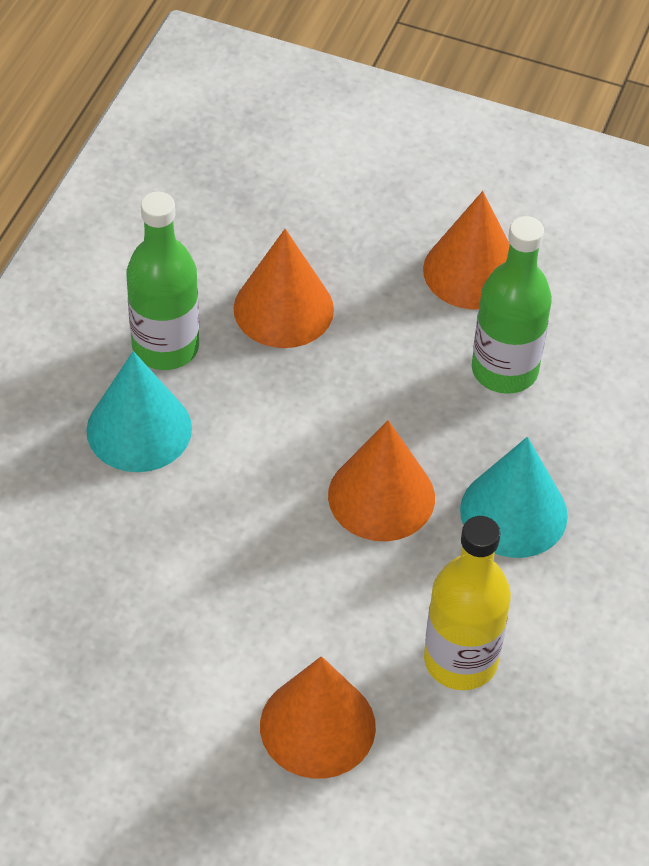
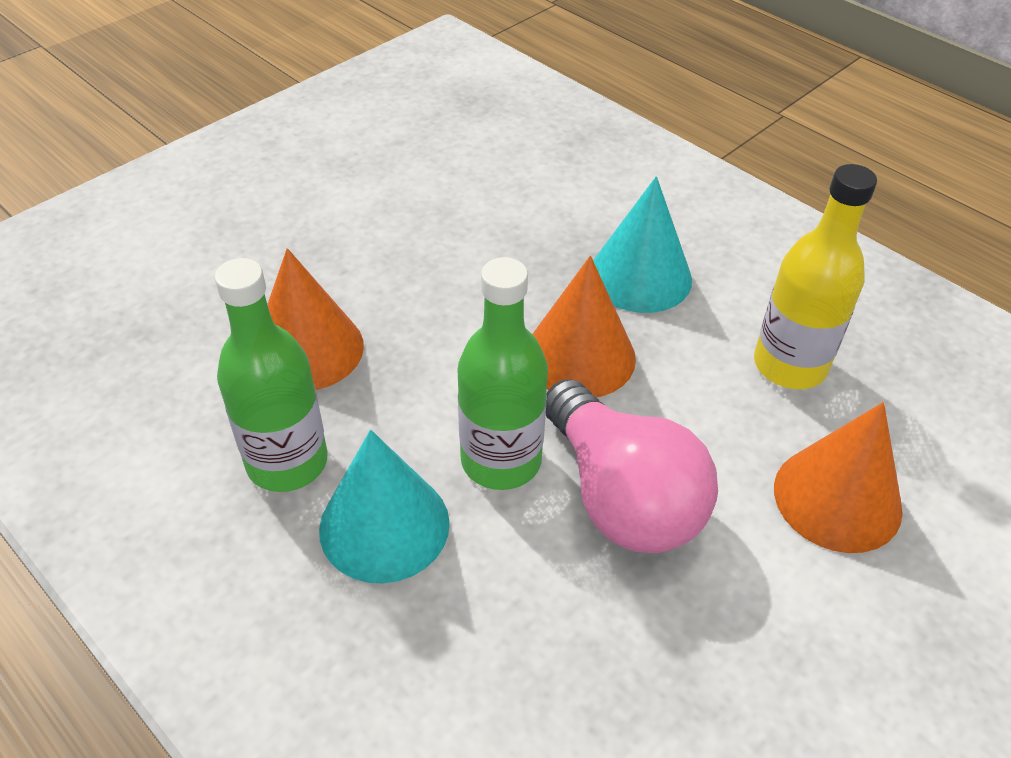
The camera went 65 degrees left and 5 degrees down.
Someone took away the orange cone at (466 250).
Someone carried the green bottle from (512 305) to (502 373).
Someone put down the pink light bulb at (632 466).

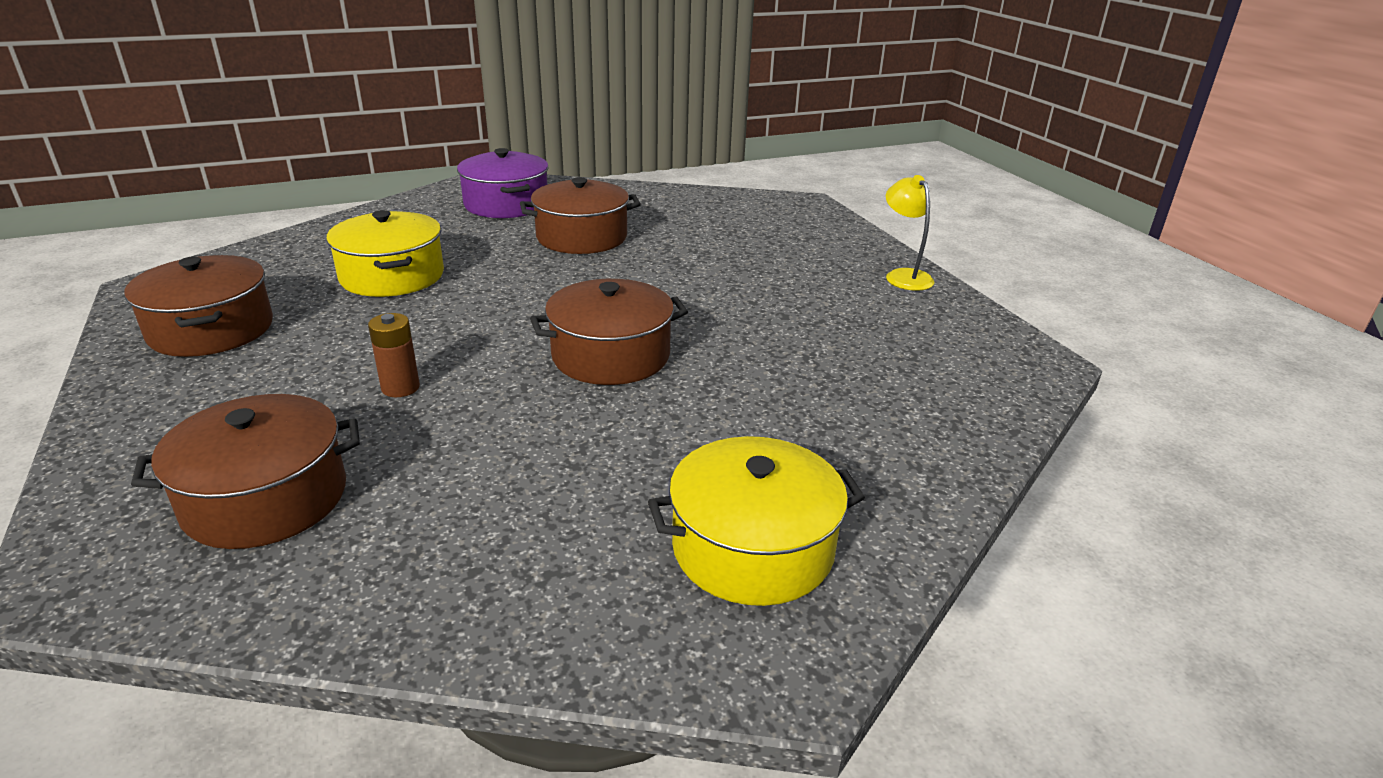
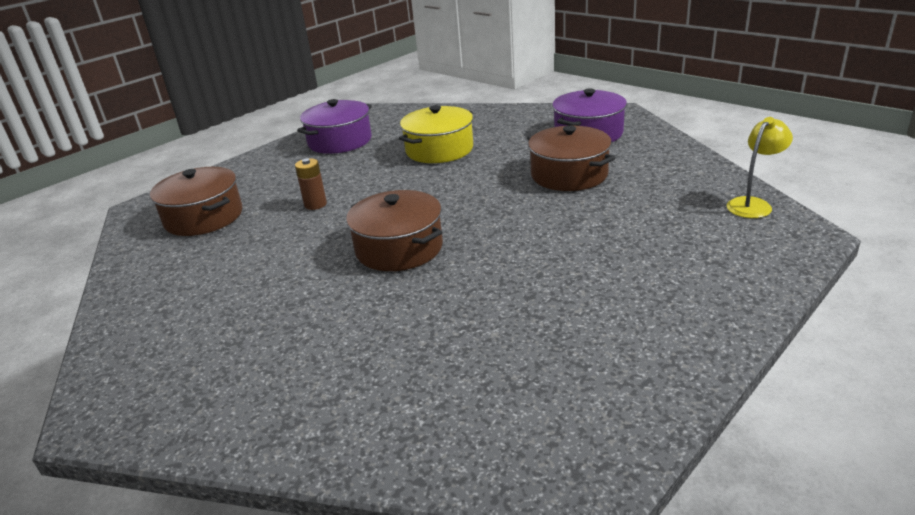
The camera went 70 degrees right and 0 degrees up.
Someone carried the yellow lamp from (910 233) to (760 167).
Someone repainted the brown pot at (198 306), which became the purple pot at (334 126).
Someone took away the yellow pot at (756 521).

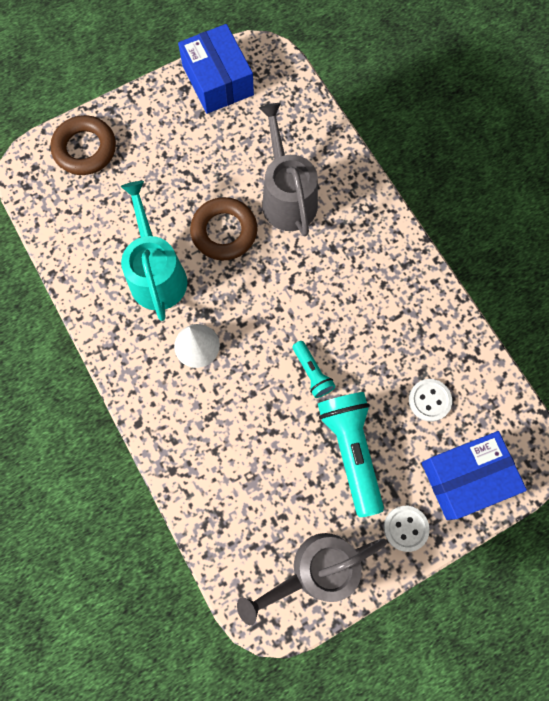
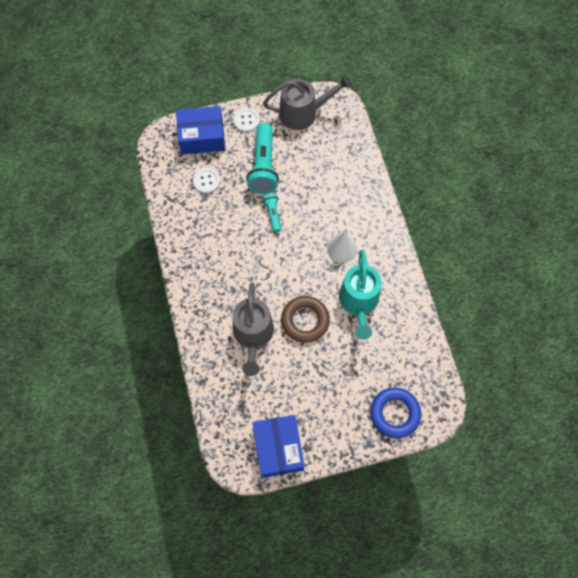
The camera went 165 degrees left and 5 degrees down.
Someone repainted the brown ring at (83 145), which became the blue ring at (395 412).

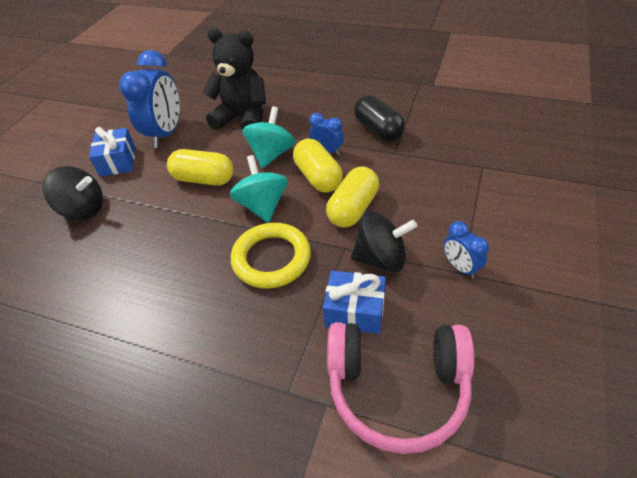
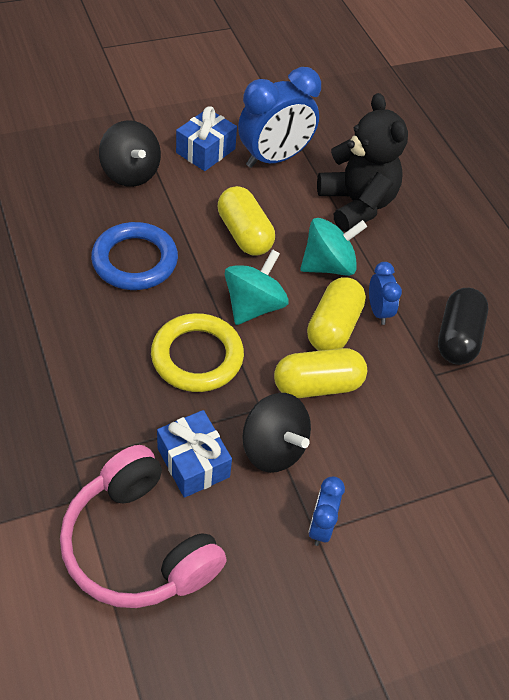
The camera went 40 degrees right and 5 degrees up.
Someone put down the blue ring at (134 256).

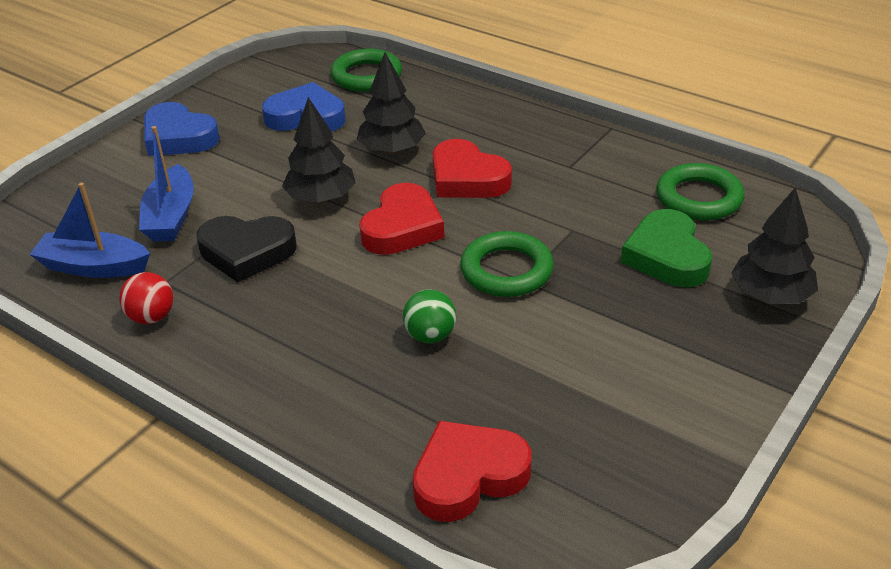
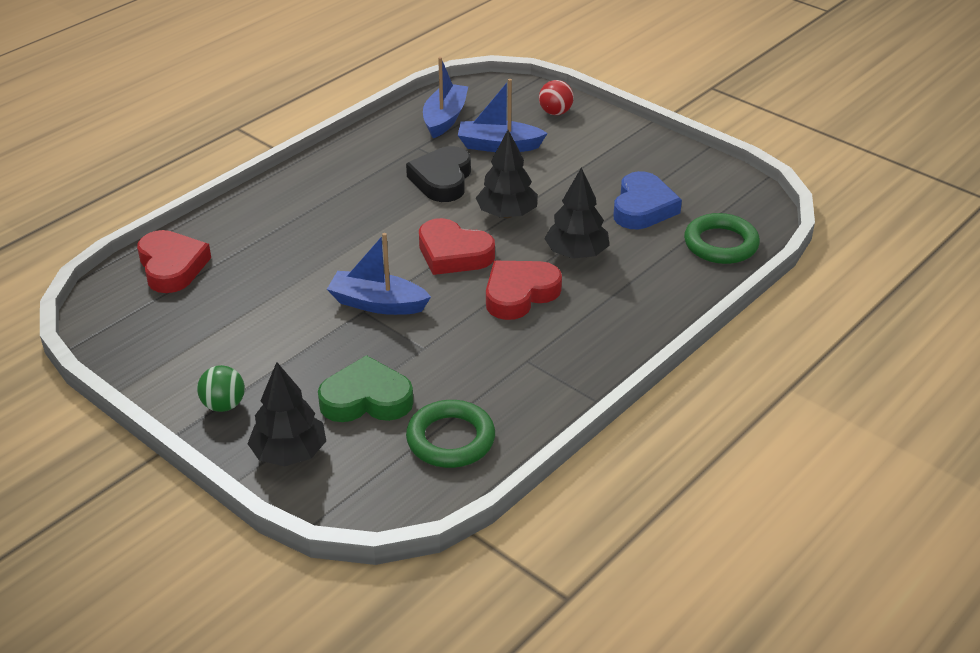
The camera went 95 degrees right and 0 degrees up.
Someone took away the blue heart at (182 129).
Someone swapped the green ring at (507 264) for the blue boat at (379 274).
Someone carried the red ball from (146 298) to (556 97).
Someone carried the green ball from (429 316) to (221 388).

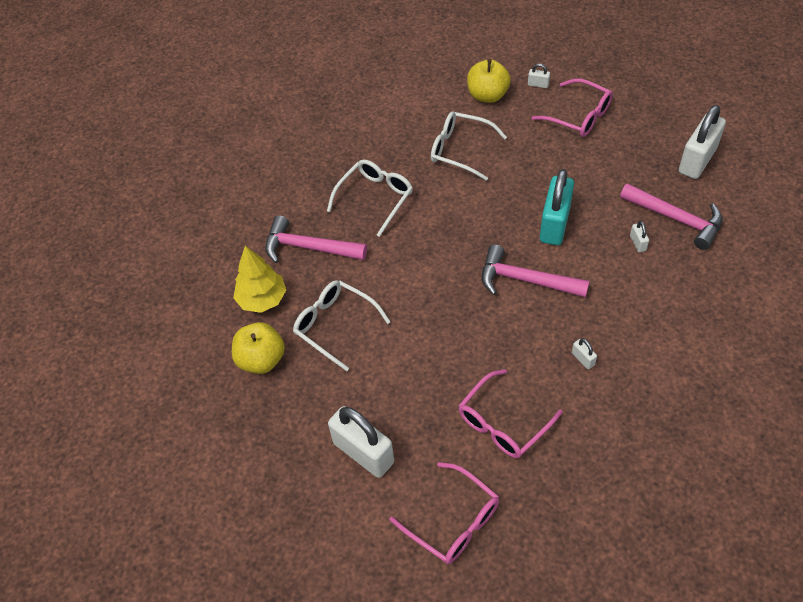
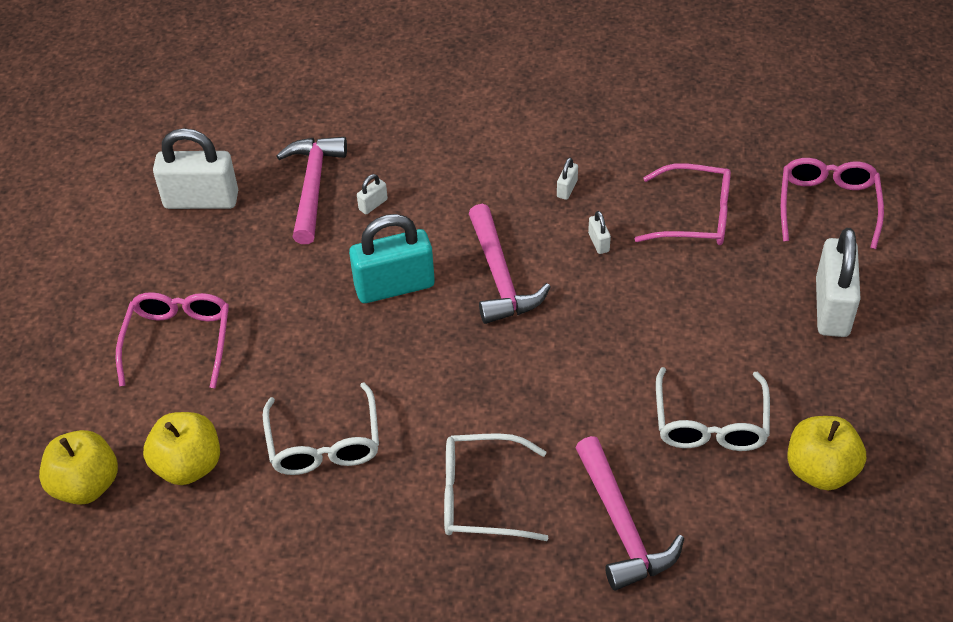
The camera went 125 degrees left and 5 degrees down.
Someone carried the white padlock from (539 76) to (599 232).
Someone took away the yellow tree at (259 279).
Someone put down the yellow apple at (78 467).

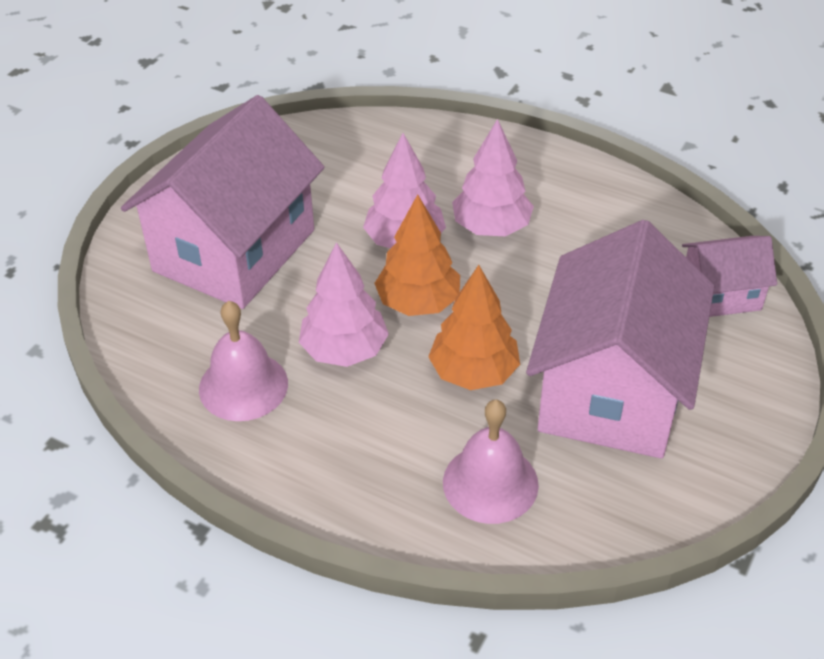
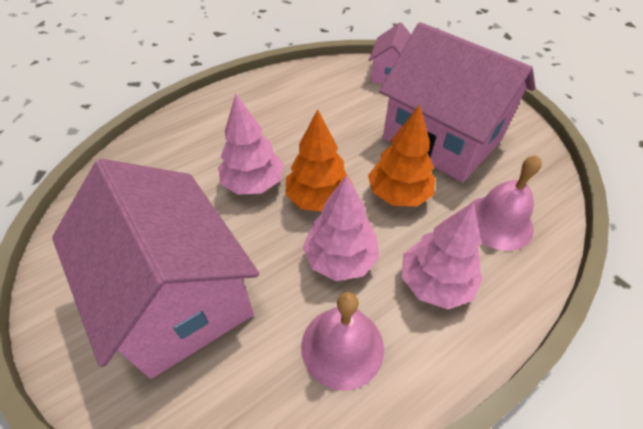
The camera went 65 degrees left and 5 degrees up.
Someone carried the pink tree from (493 178) to (442 255).

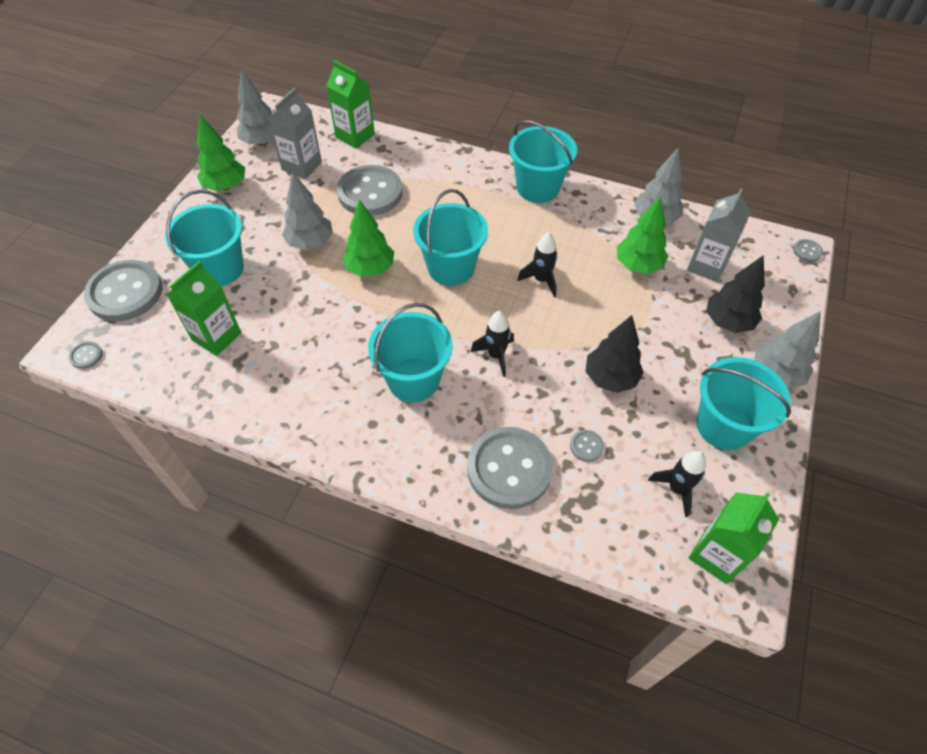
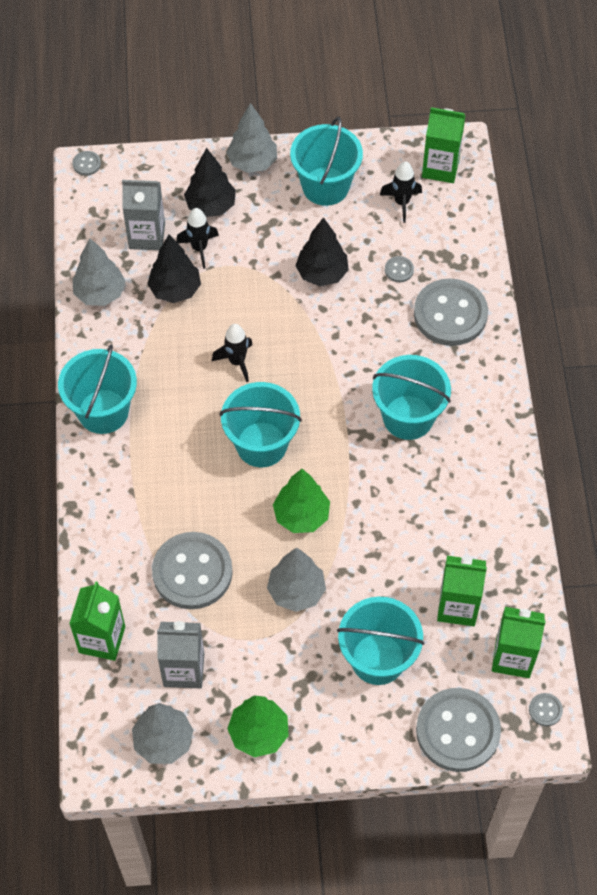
The camera went 115 degrees left and 5 degrees up.
Someone repainted the green tree at (642 235), which became the black tree at (174 269).
Someone carried the black rocket from (492 344) to (197 238).
Someone put down the green carton at (519 642).

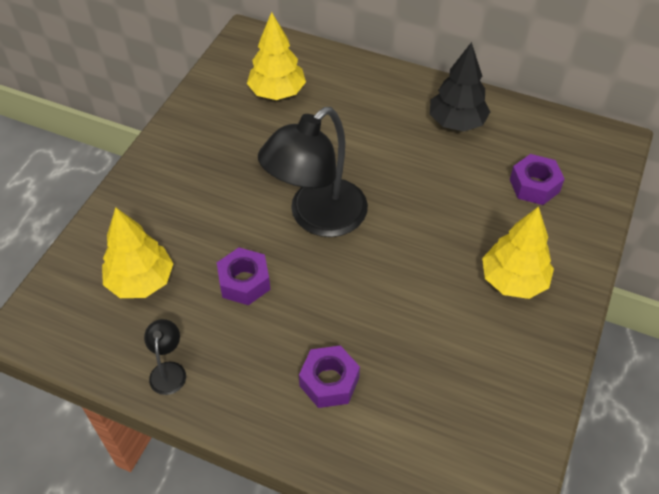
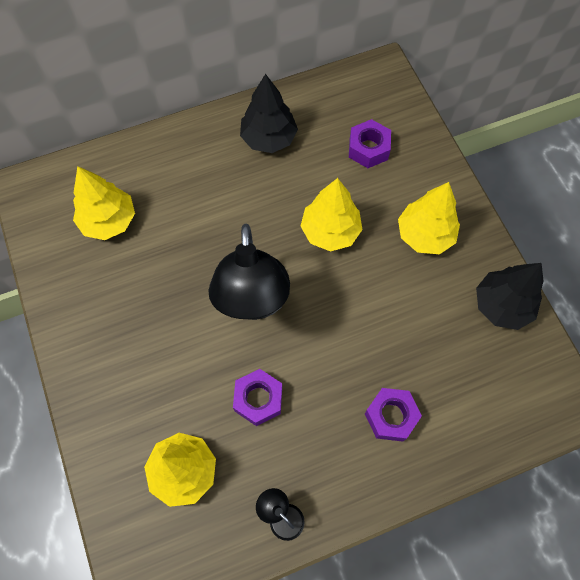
The camera went 45 degrees left and 15 degrees up.
Someone put down the yellow tree at (332 215).
Someone put down the black tree at (509 296).

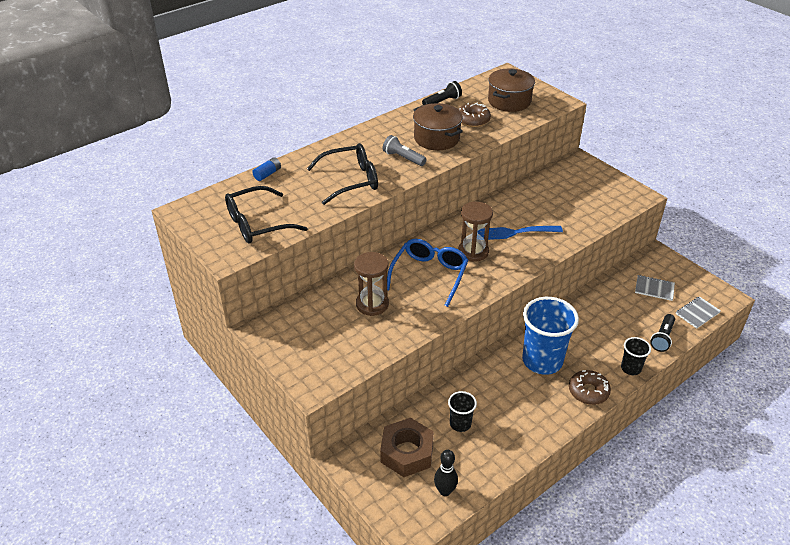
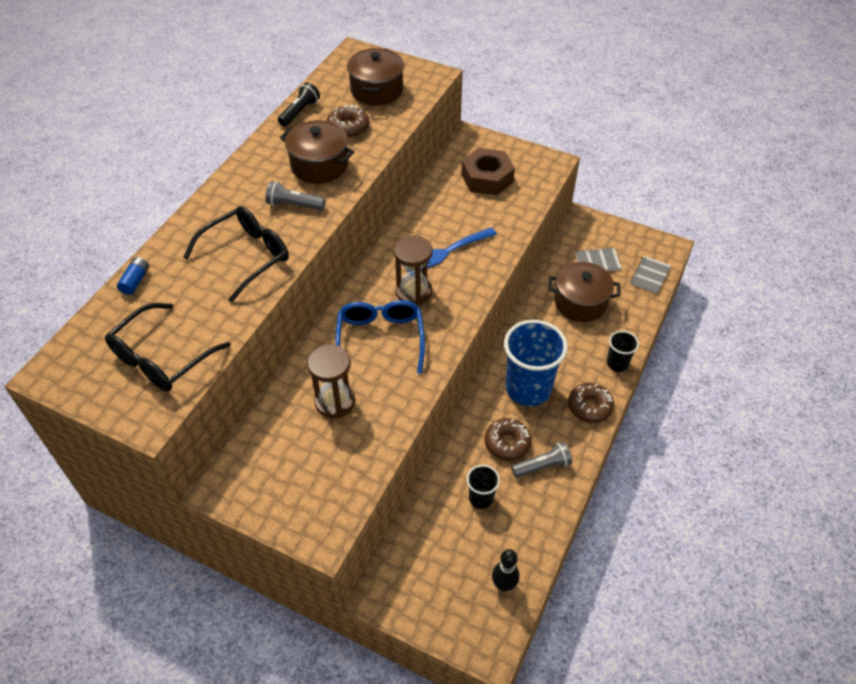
The camera went 25 degrees left and 10 degrees up.
Someone took away the black flashlight at (662 333).
Someone carried the brown nut from (407 447) to (488 172).
Someone put down the brown pot at (584 292).
Someone put down the brown donut at (508 439).
Someone put down the grey flashlight at (542 460).

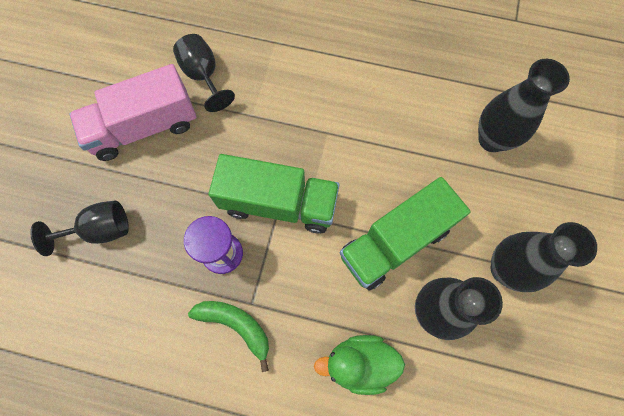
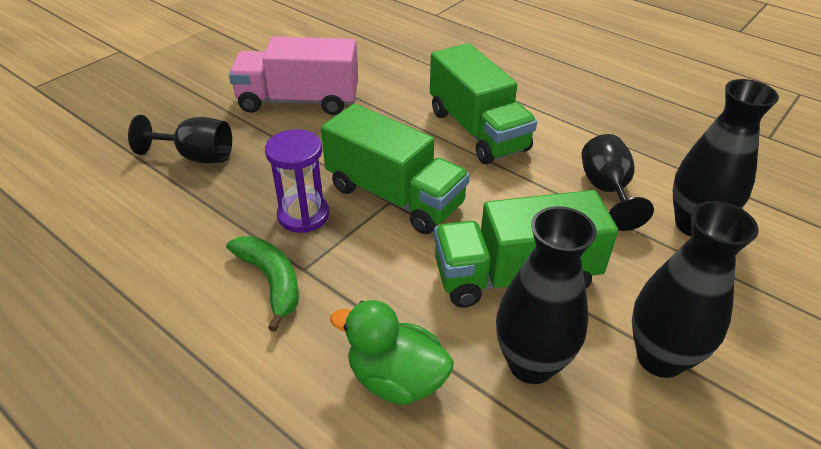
The camera went 25 degrees right and 30 degrees down.
Someone carried the black goblet from (204 73) to (617 182).
Someone put down the green truck at (483 103).

